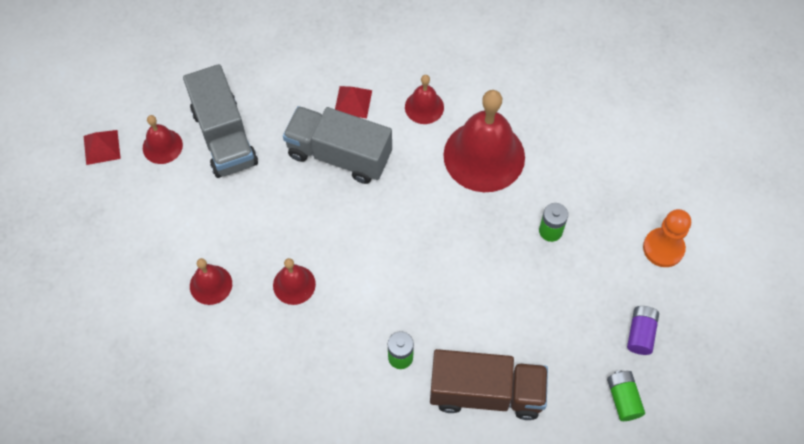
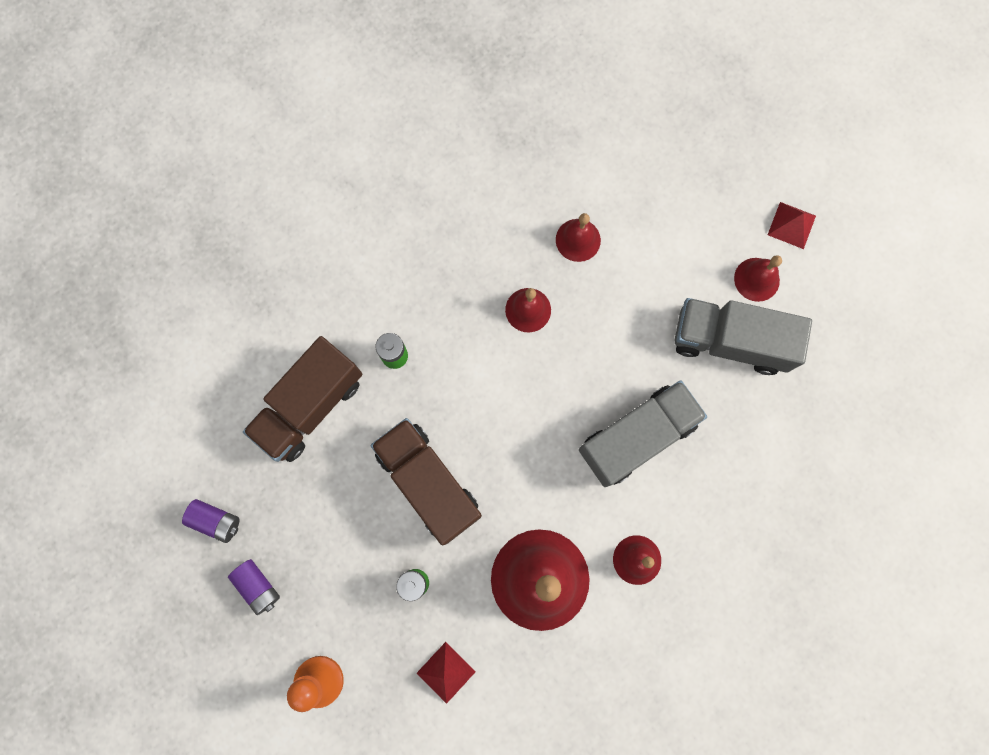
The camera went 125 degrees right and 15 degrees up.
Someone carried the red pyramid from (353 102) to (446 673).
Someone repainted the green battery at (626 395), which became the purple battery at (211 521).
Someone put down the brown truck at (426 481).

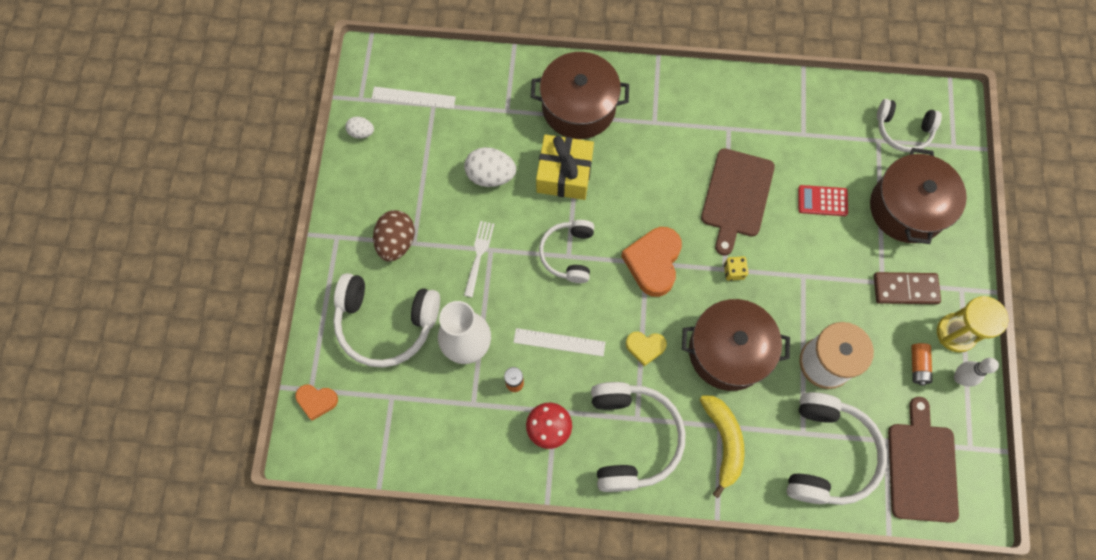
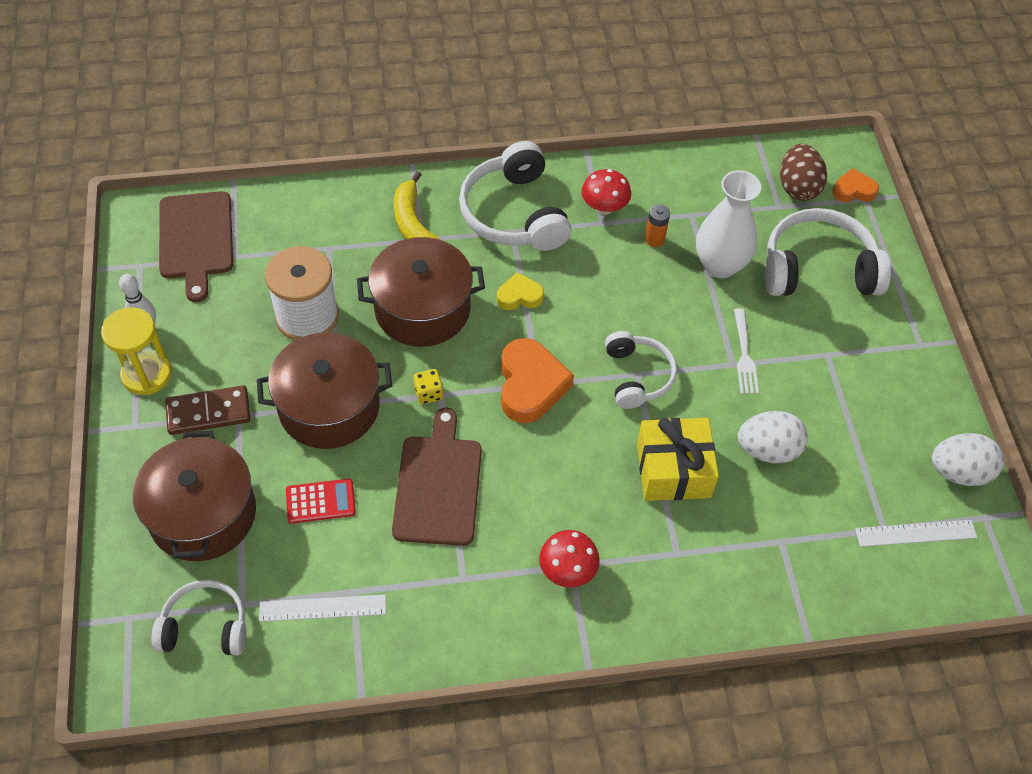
The camera went 165 degrees right and 15 degrees down.
Someone carried the brown pot from (580 95) to (324 390).
Someone scaled the white egg at (359 128) by 1.77.
Someone carried the brown egg from (394 236) to (803 172).
Someone carried the white ruler from (559 342) to (322 608).
Someone took away the orange battery at (922 364).
Someone took away the white headphones at (837 448).
Someone put down the red mushroom at (569 559).

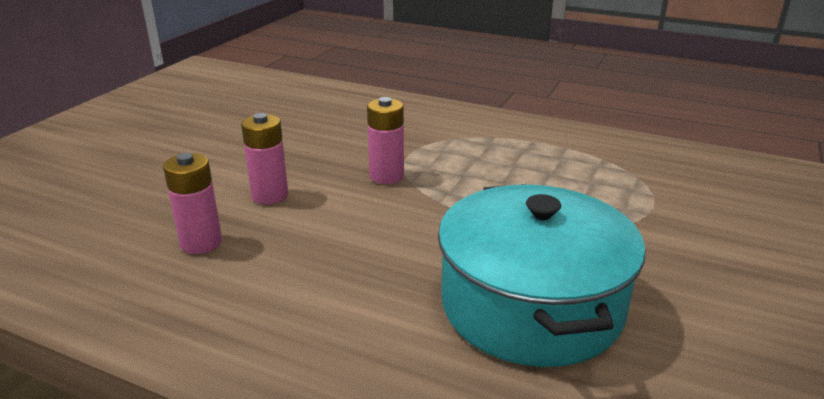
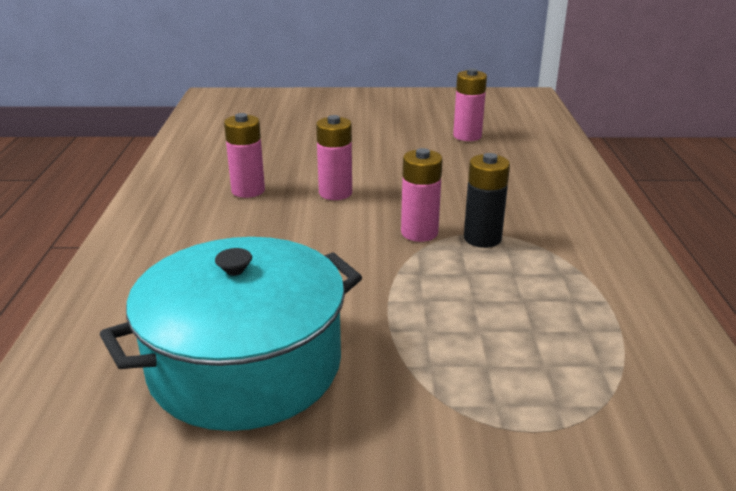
The camera went 65 degrees right and 0 degrees up.
Someone put down the pink battery at (470 104).
Someone put down the black battery at (487 200).

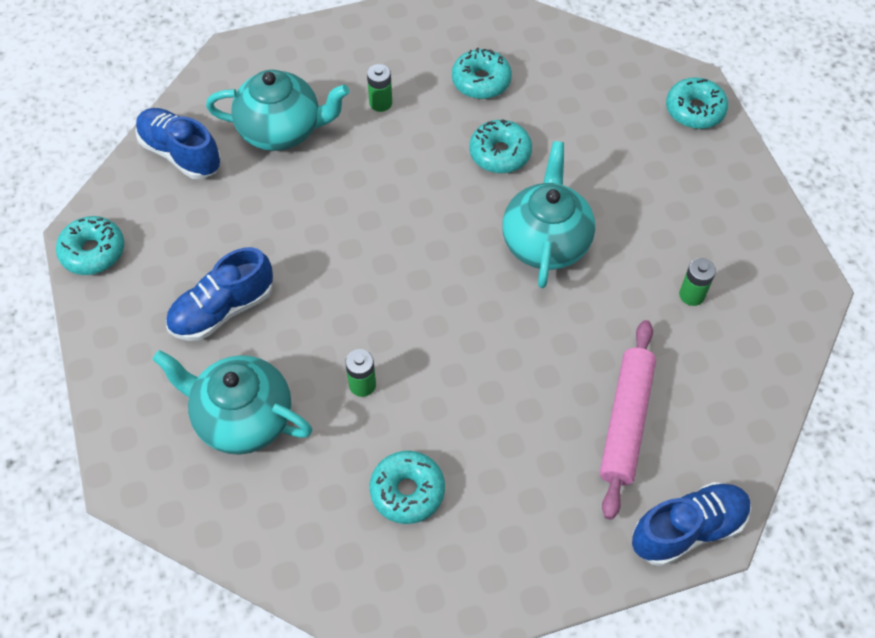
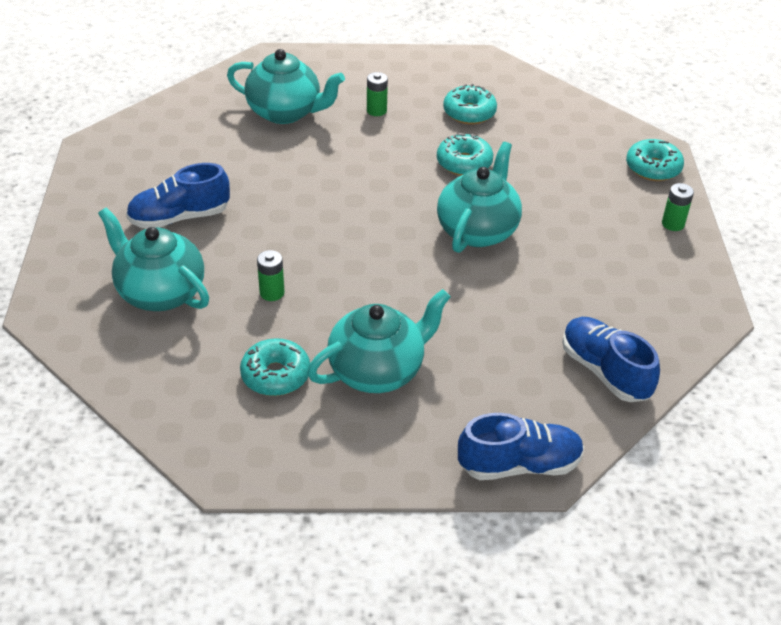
The camera went 15 degrees right and 15 degrees down.
Someone carried the blue shoe from (178 143) to (611 359).
Someone took away the turquoise donut at (90 245).
Someone carried the green battery from (697 282) to (678 207).
Someone took away the pink rolling pin at (628 420).
Someone put down the turquoise teapot at (379 341).

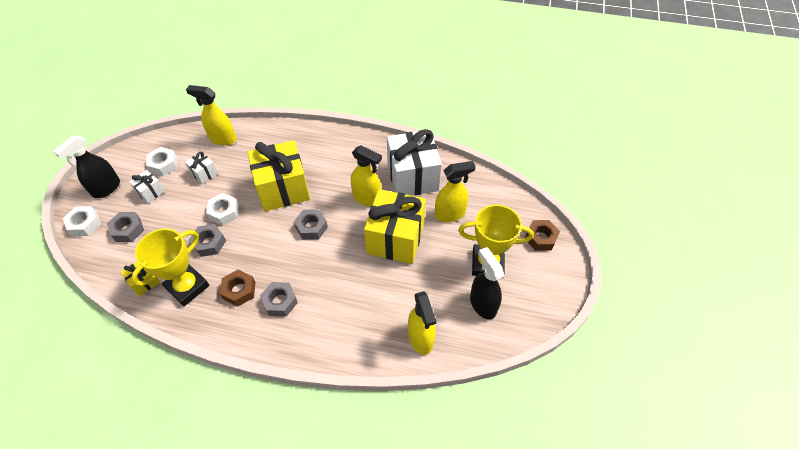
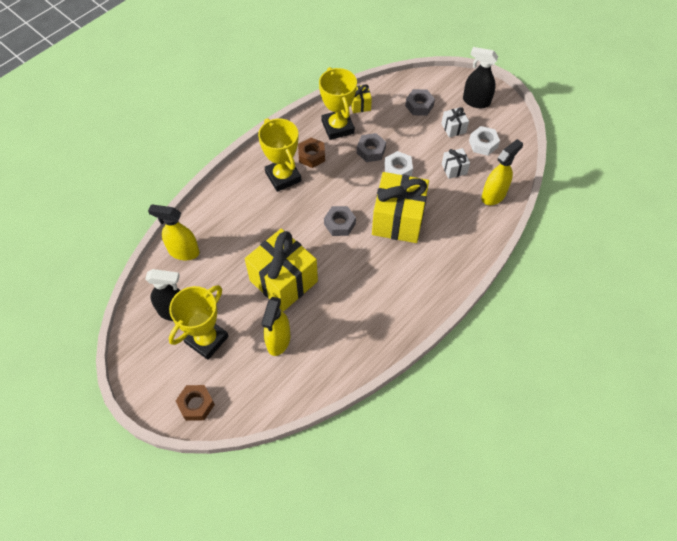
The camera went 120 degrees right and 5 degrees up.
Someone took away the white gift at (414 162).
Someone rotated the black spray bottle at (86 167) by 45 degrees counterclockwise.
Someone took away the yellow spray bottle at (366 176).
Someone took away the white nut at (82 221).
Someone swapped the grey nut at (279 299) for the yellow trophy at (280 155).

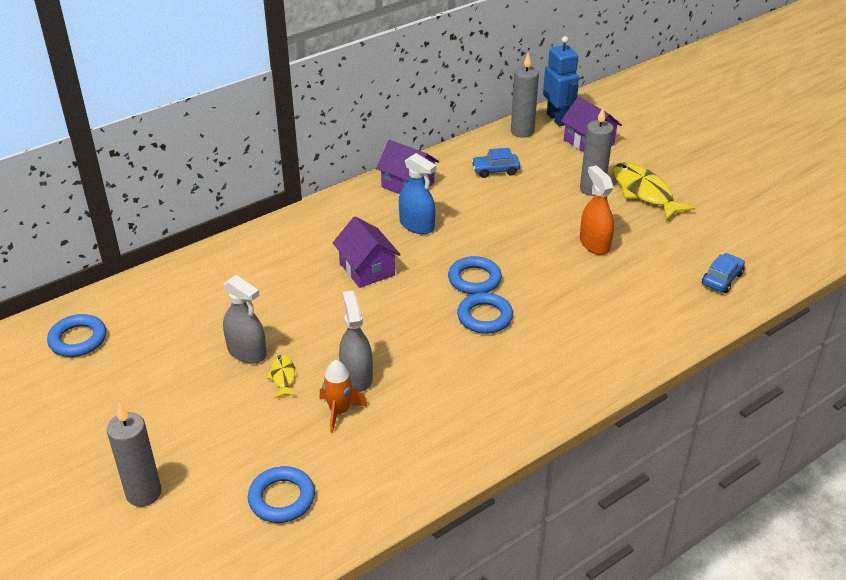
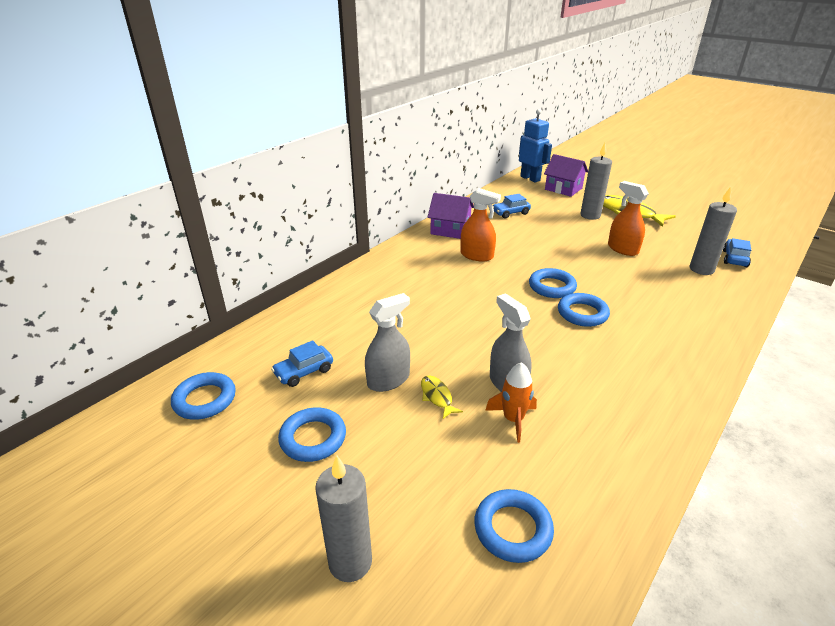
The camera went 15 degrees left and 5 degrees down.
Someone carried the grey candle from (525 95) to (713 231).
Someone repainted the blue spray bottle at (418 193), which became the orange spray bottle at (481 224).
Someone took away the purple house at (367 252).
Someone rotated the grey spray bottle at (244 319) by 60 degrees counterclockwise.
Someone put down the blue car at (302 363).
Someone put down the blue ring at (312 434).

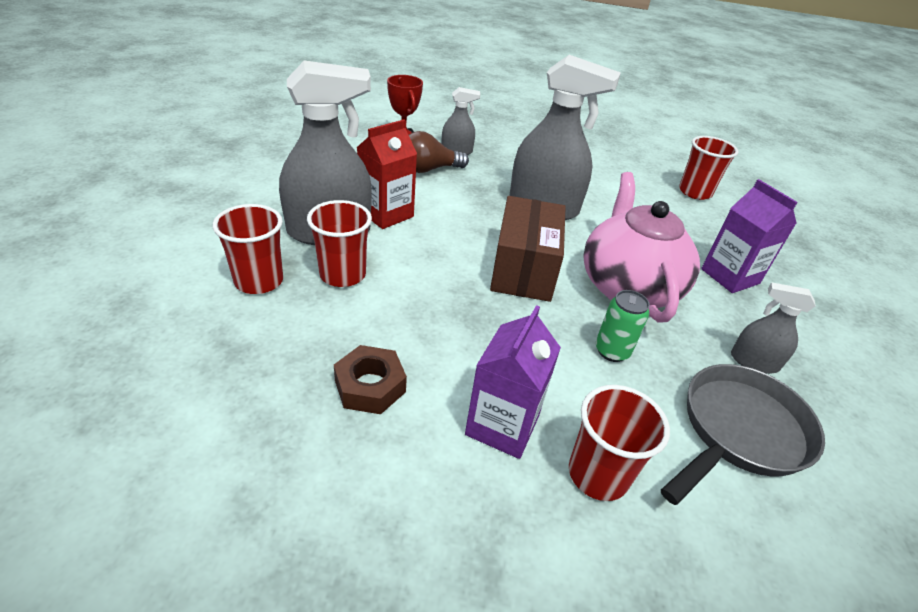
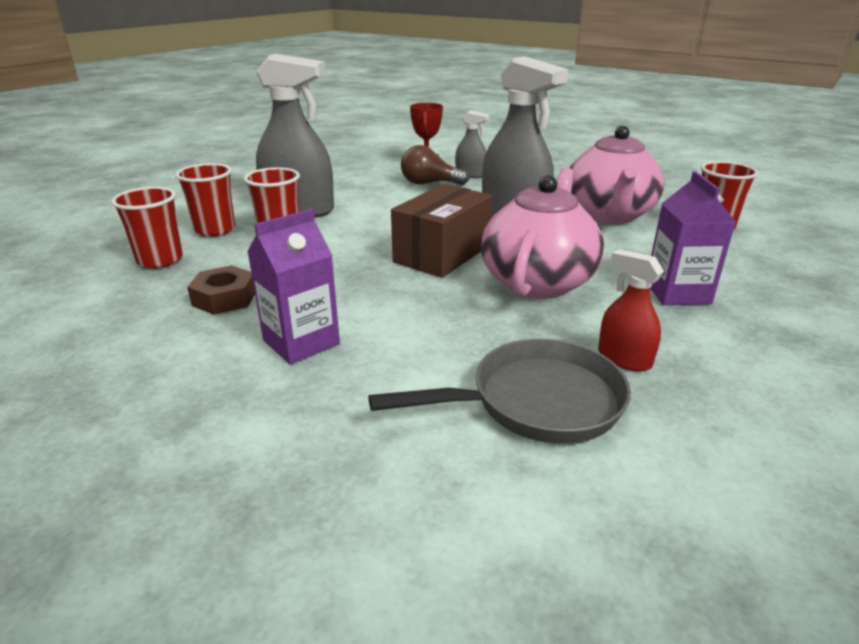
The camera went 30 degrees right and 10 degrees down.
Someone took away the red carton at (387 174).
Someone repainted the grey spray bottle at (773 328), which became the red spray bottle at (631 310).
Someone took away the green can at (623 326).
Someone carried the red cup from (619 443) to (147 227).
Someone put down the pink teapot at (617 175).

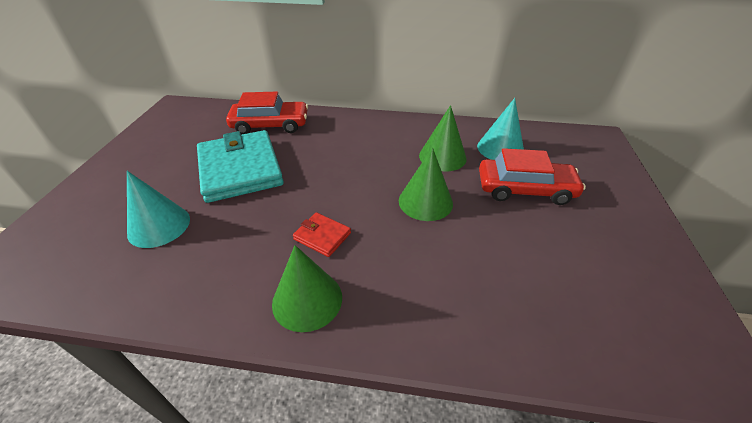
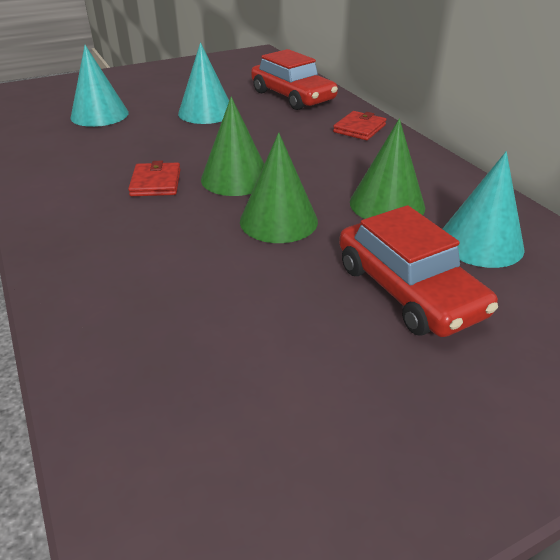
The camera went 55 degrees right and 5 degrees down.
Someone swapped the turquoise wallet at (240 166) for the turquoise cone at (203 83).
Someone carried the green cone from (307 288) to (232 146).
Someone put down the red wallet at (359 125).

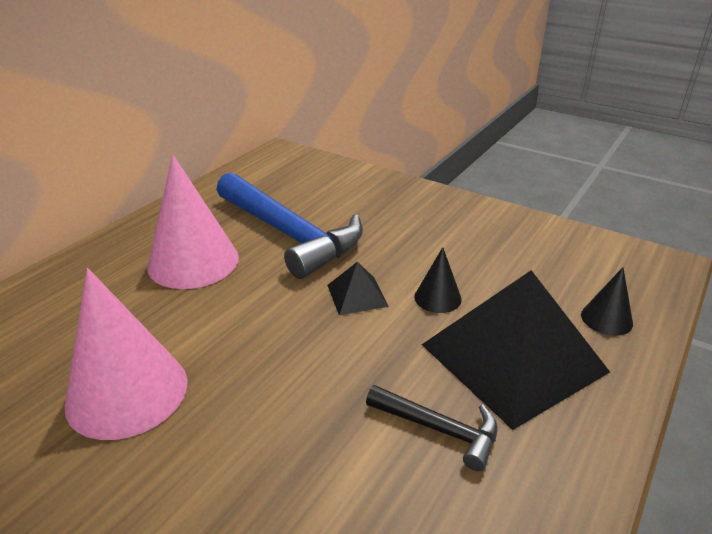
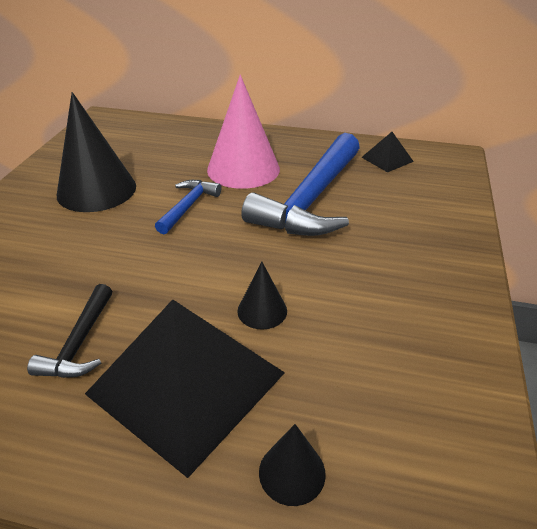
The camera went 70 degrees right and 5 degrees up.
Someone carried the black pyramid from (358 288) to (387 152).
Someone repainted the pink cone at (125 354), which became the black cone at (96 152).
Someone put down the blue hammer at (188 207).

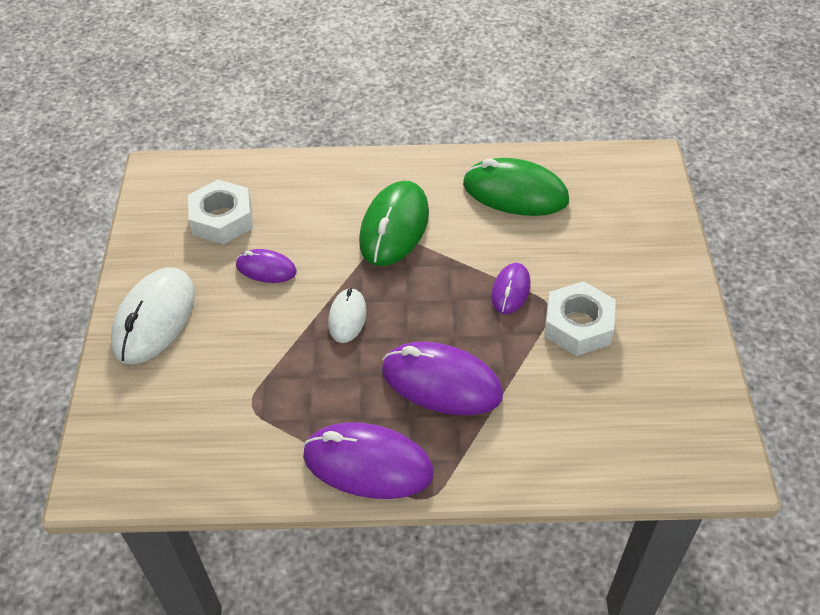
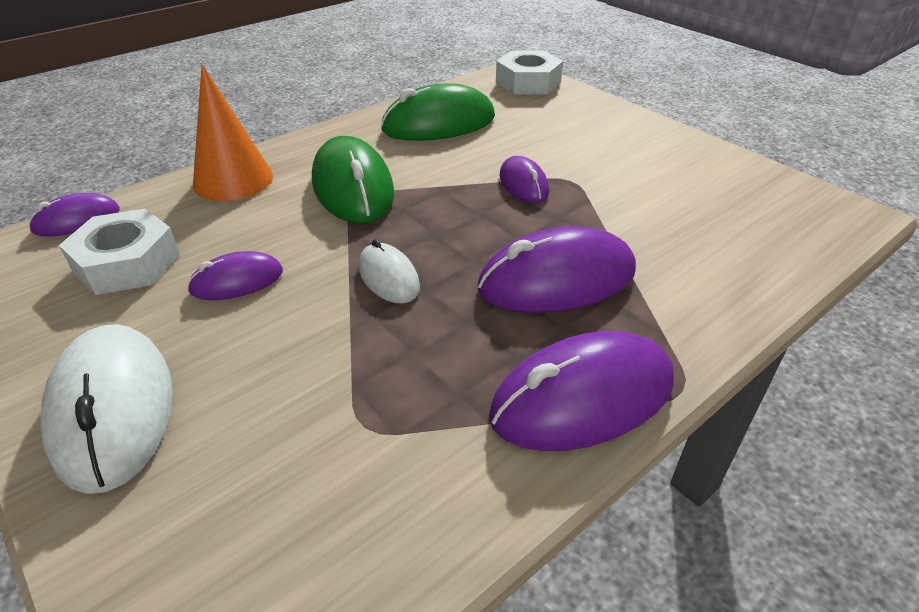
The camera went 40 degrees left and 10 degrees down.
Someone carried the white nut from (580 318) to (529 72).
Someone put down the orange cone at (233 132).
Someone put down the purple mouse at (74 215).

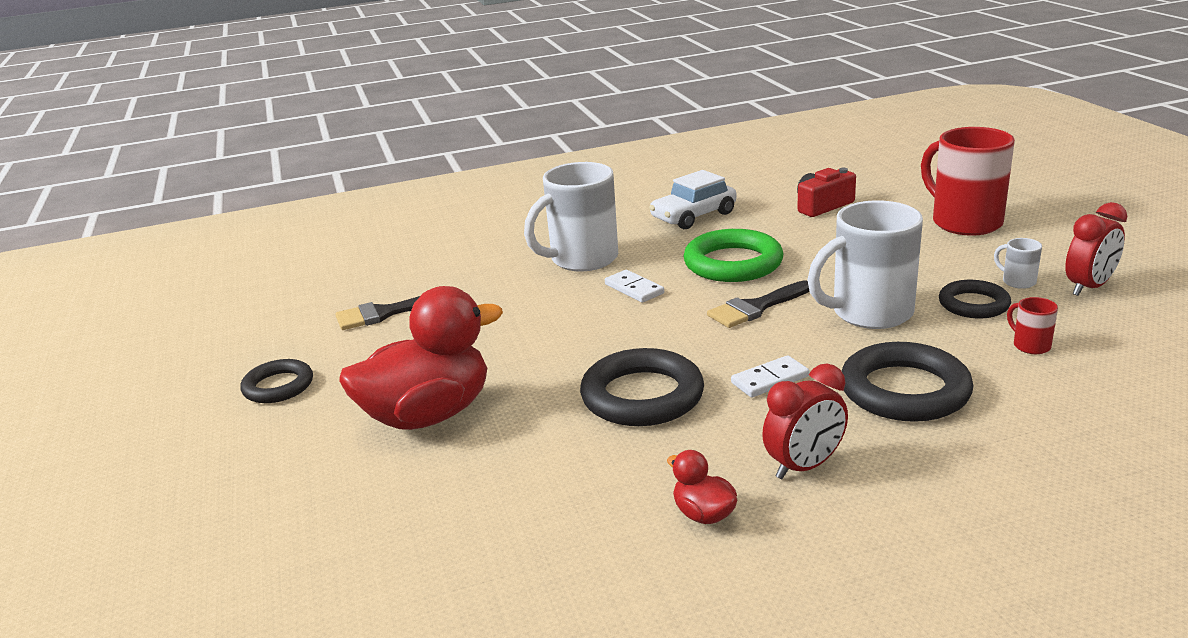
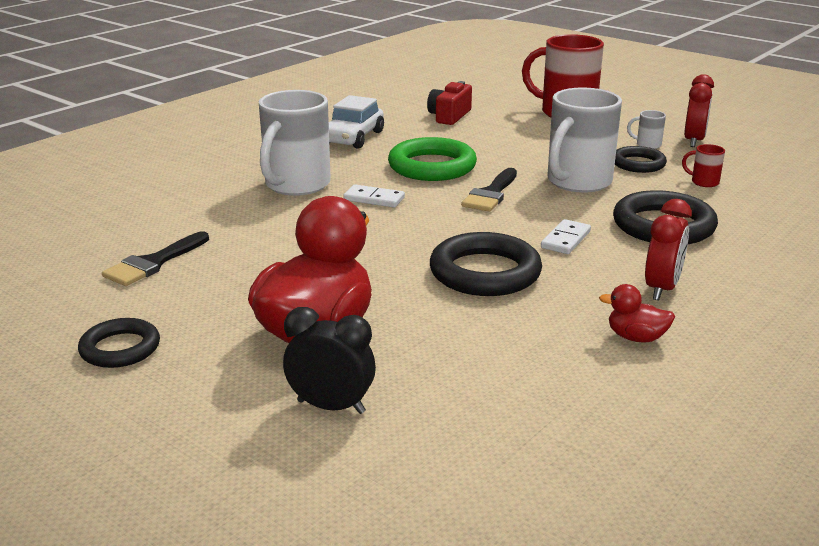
The camera went 35 degrees left and 0 degrees up.
Someone put down the black clock at (329 360).

